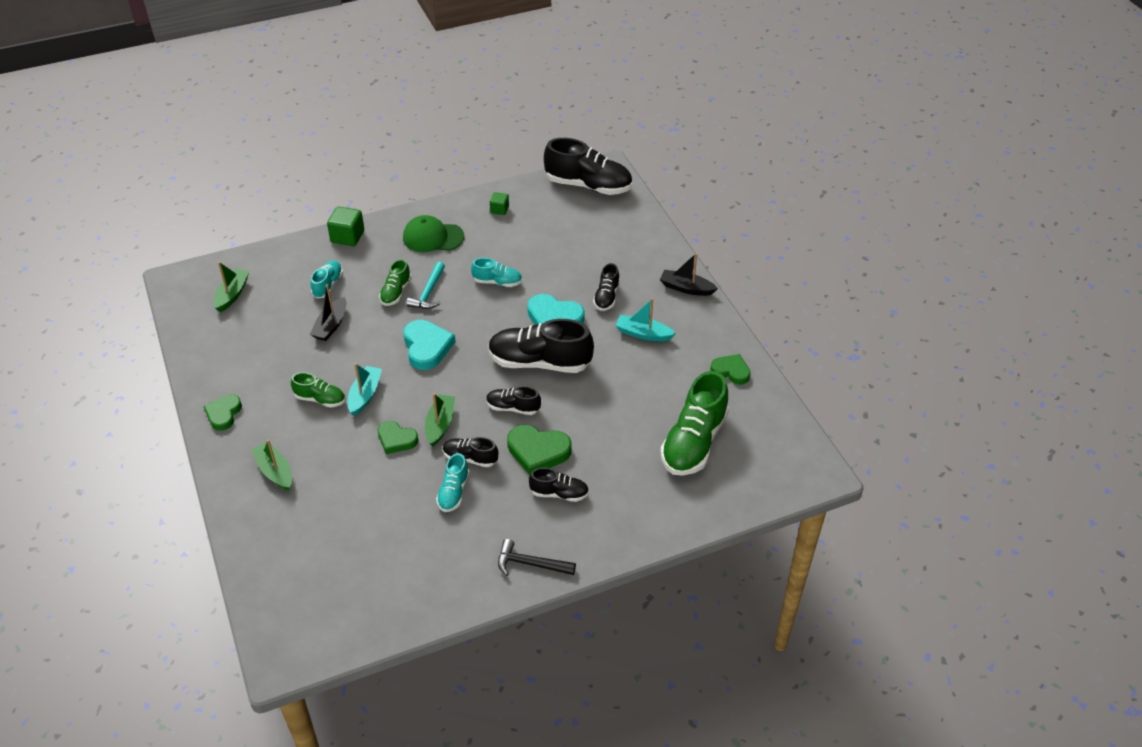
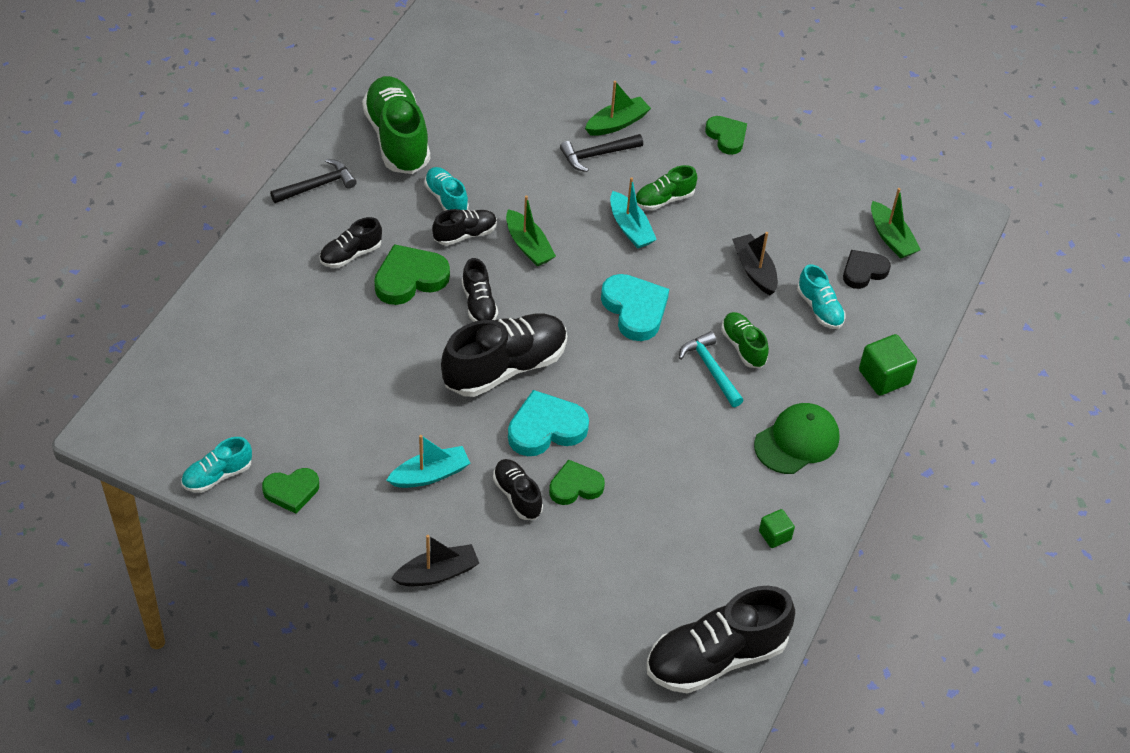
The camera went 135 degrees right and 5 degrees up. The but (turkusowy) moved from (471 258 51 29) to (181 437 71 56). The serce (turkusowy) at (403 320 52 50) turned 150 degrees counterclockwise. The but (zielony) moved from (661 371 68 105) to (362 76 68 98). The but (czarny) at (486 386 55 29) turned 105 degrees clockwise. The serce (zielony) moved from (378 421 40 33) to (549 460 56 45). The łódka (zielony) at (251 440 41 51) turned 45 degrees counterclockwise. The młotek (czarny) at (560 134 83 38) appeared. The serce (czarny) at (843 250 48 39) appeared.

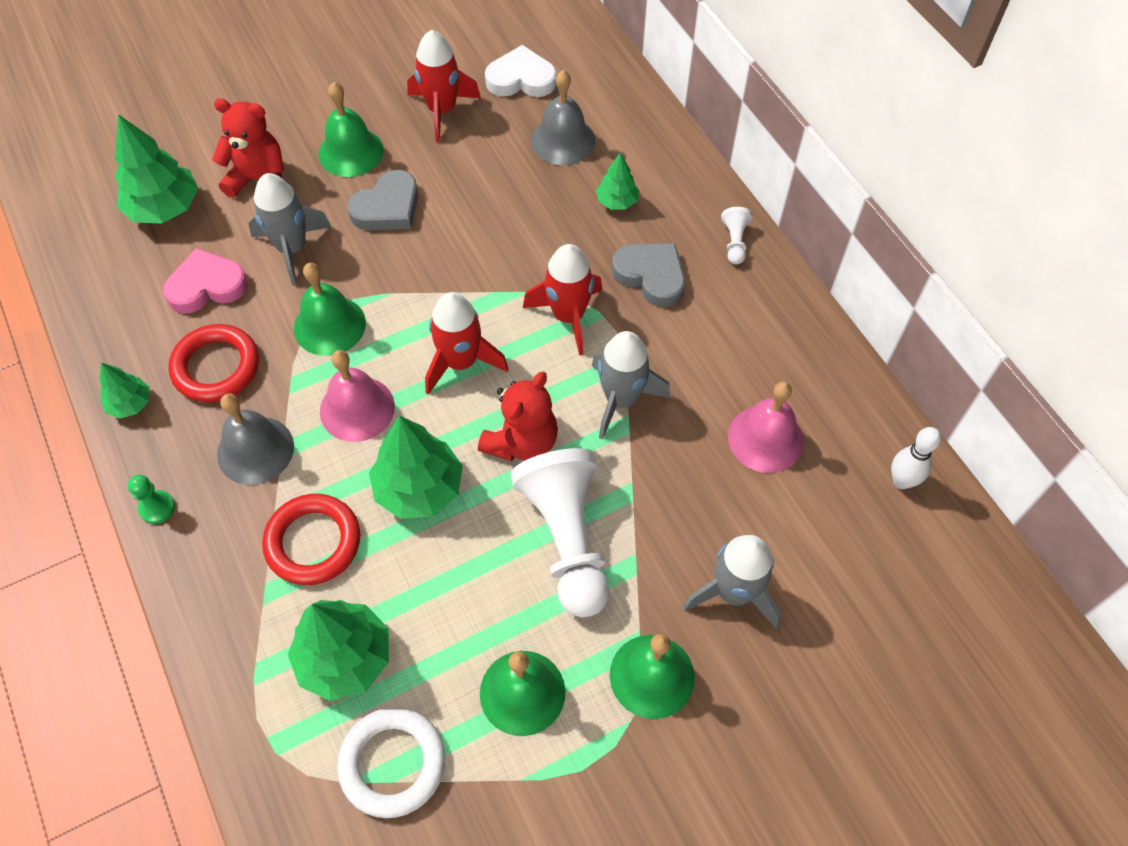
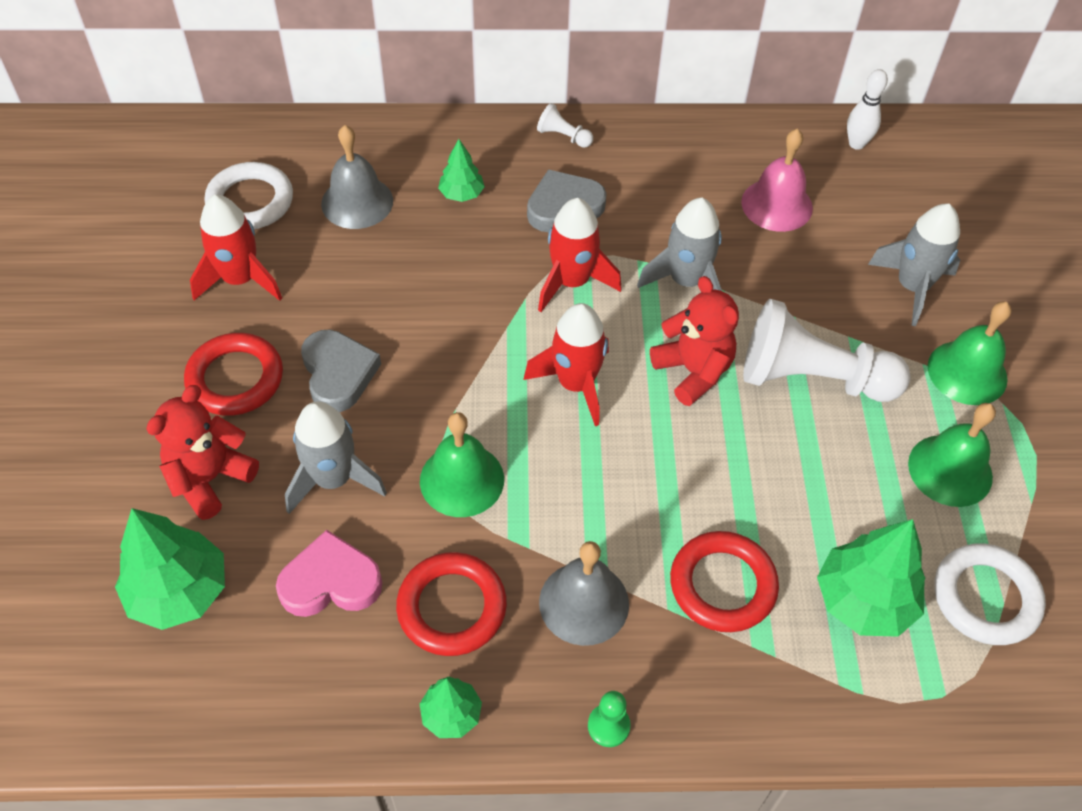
The camera went 65 degrees left and 5 degrees down. The serce (biały) at (485 45 72 52) was replaced by the pierścień (biały) at (204 162 89 67). The dzwonek (zielony) at (318 82 66 95) was replaced by the pierścień (czerwony) at (184 333 99 83). The serce (różowy) at (163 248 85 66) turned 75 degrees clockwise. The dzwonek (różowy) at (320 350 75 92) disappeared. The drzewko (zielony) at (369 416 94 103) disappeared.

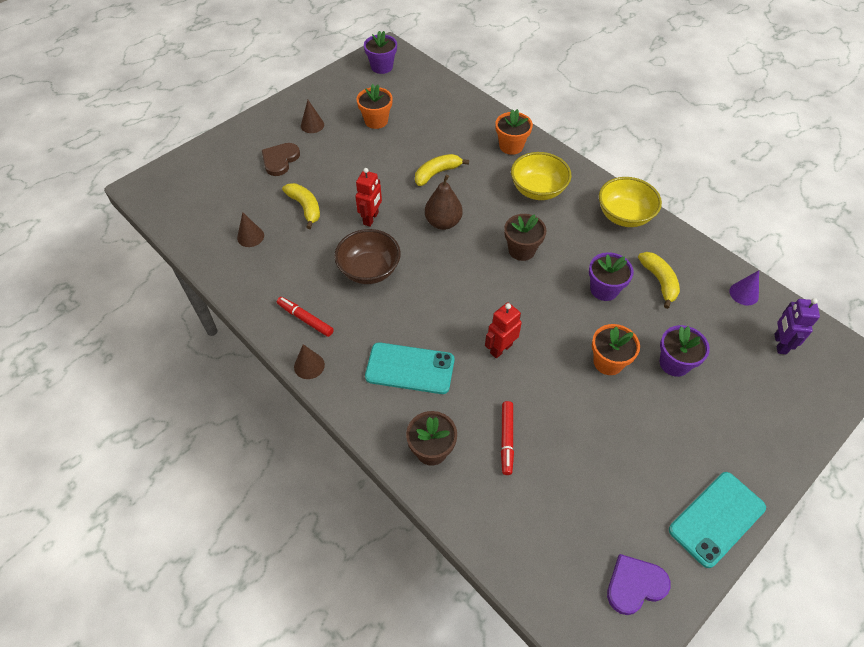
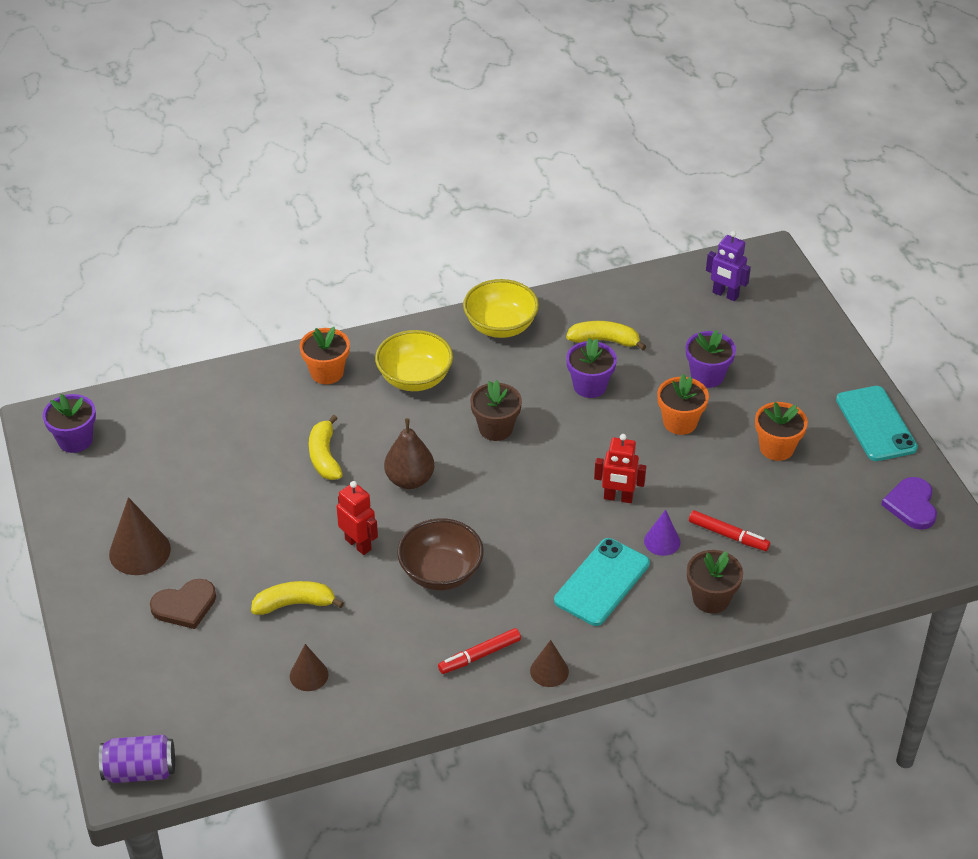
The camera went 65 degrees left and 10 degrees down. The doniczka (pomarańczowy) moved from (356 84 37 45) to (755 402 53 59). The stożek (brązowy) at (301 100 23 33) changed to 1.67 times the size. The serce (brązowy) at (262 143 38 33) turned 75 degrees counterclockwise. The stożek (fioletowy) moved from (729 270 30 35) to (644 510 36 46). The robot (czerwony) at (485 302 37 57) turned 60 degrees counterclockwise. The puszka (fioletowy) at (99 735 76 48) appeared.

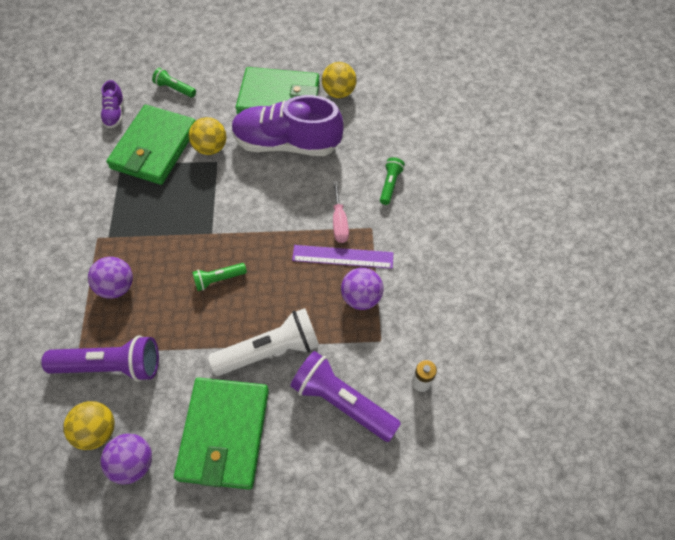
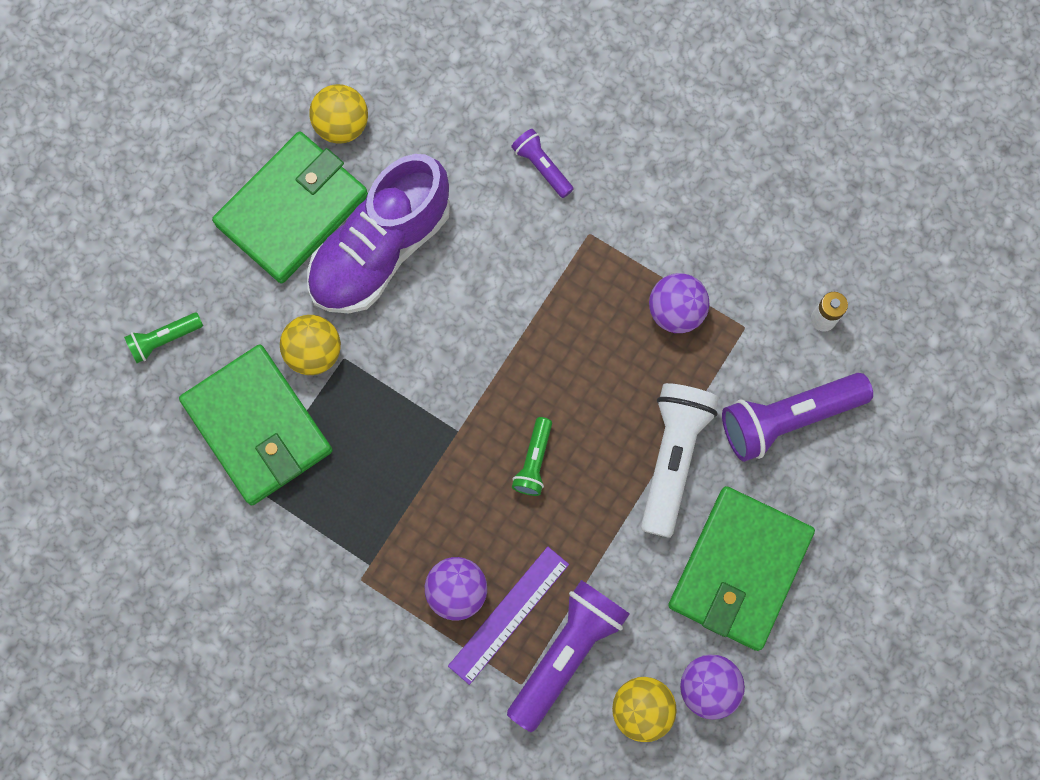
The camera went 55 degrees left and 15 degrees up. The but (fioletowy) at (100 80 25 49) disappeared. The latarka (zielony) at (380 157 25 48) became the latarka (fioletowy) at (511 129 62 69). The śrubokręt (różowy) at (333 181 16 62) disappeared. The linijka (fioletowy) moved from (292 245 101 24) to (448 547 121 138). The portfel (zielony) at (174 377 95 113) turned 75 degrees clockwise.

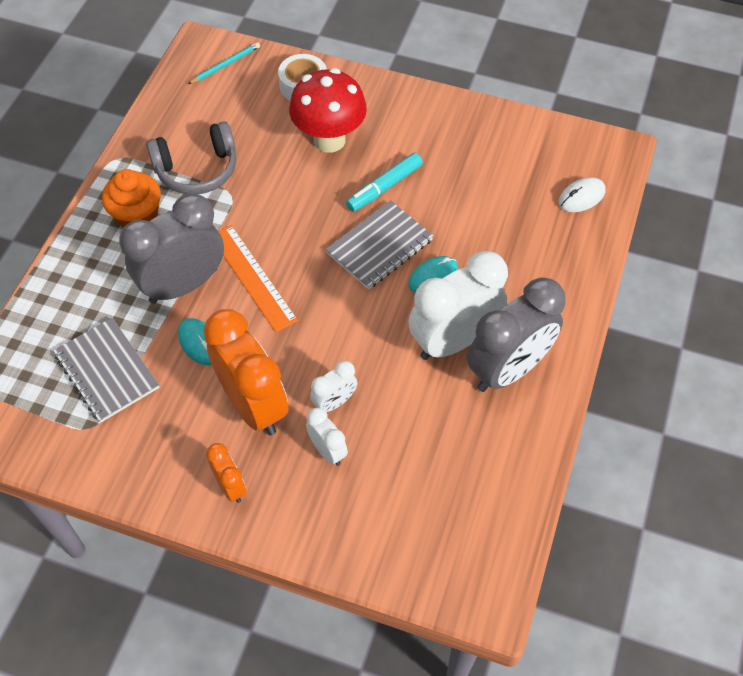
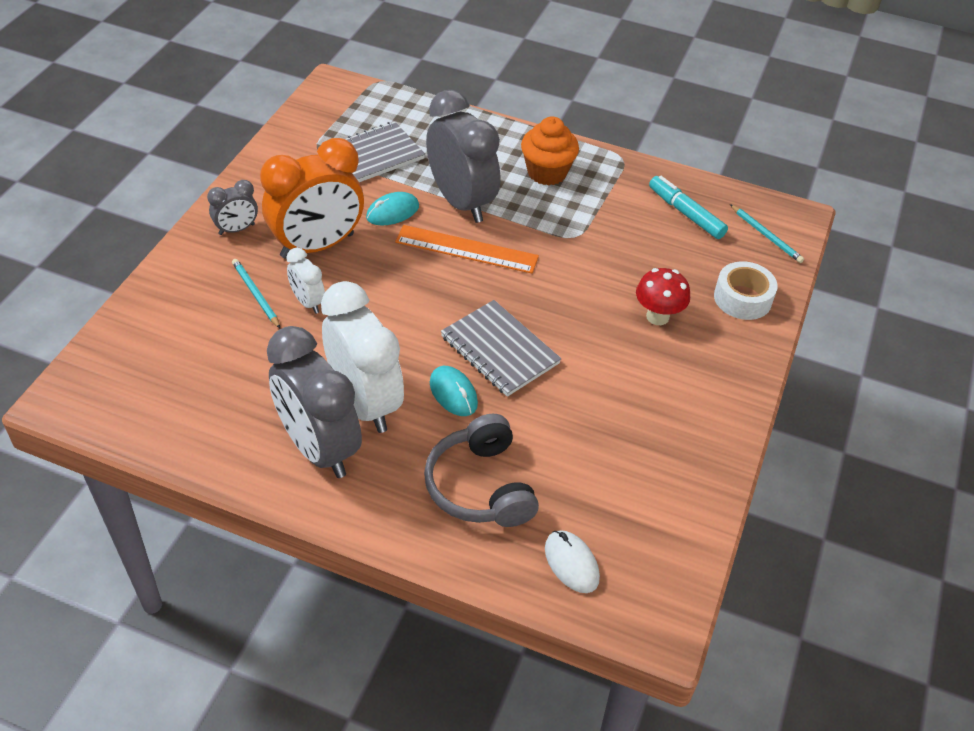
The camera went 90 degrees right and 10 degrees down. The grzyb (czerwony) at (289 68 78 85) changed to 0.60 times the size. The słuchawki (szary) moved from (146 121 90 73) to (424 414 115 113). The flamaster (turkusowy) moved from (346 153 77 59) to (649 176 79 63). The linijka (pomarańczowy) at (218 225 80 107) turned 45 degrees clockwise. The budzik (biały) at (306 407 42 59) was replaced by the ołówek (turkusowy) at (232 259 48 69). The budzik (pomarańczowy) at (206 443 40 60) became the budzik (szary) at (207 180 51 55).

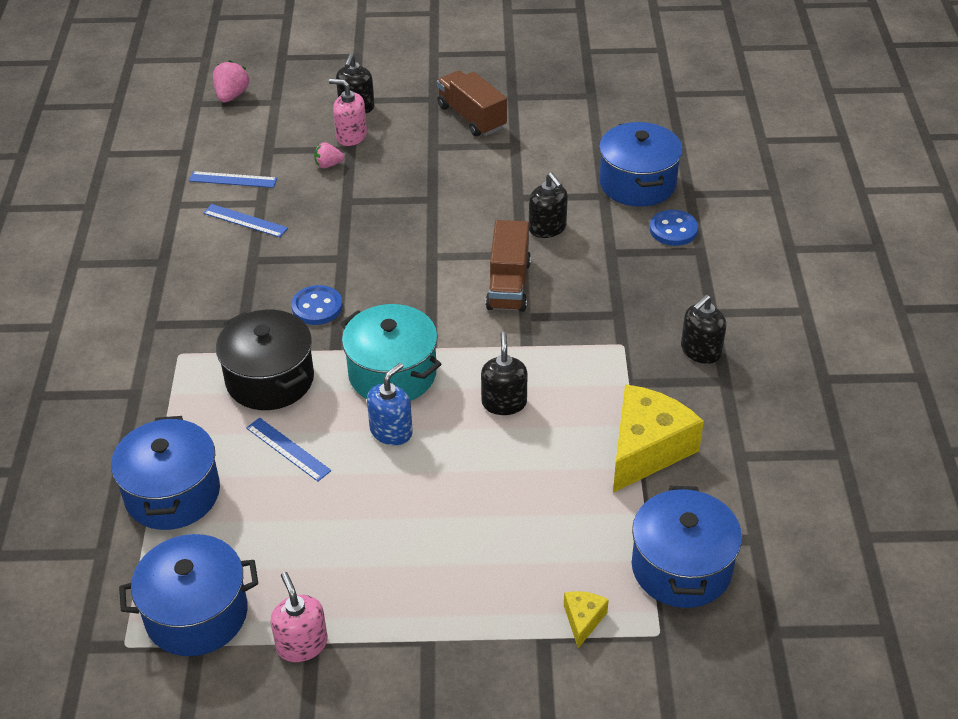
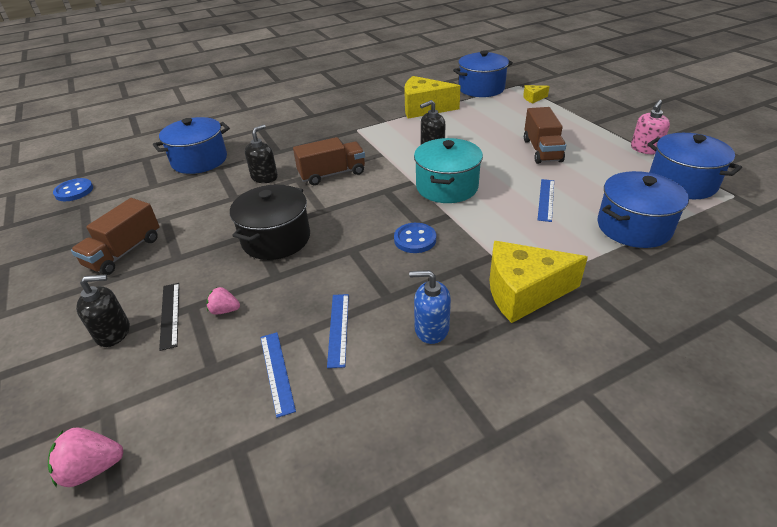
The camera went 115 degrees left and 5 degrees down. The dozownik mydła (różowy) at (329 79 38 67) was replaced by the linijka (czarny) at (159 283 20 68). The truskawka (różowy) at (314 142 30 26) turned 135 degrees clockwise. The guzik (niebieski) moved from (650 210 48 36) to (53 178 40 23). The dozownik mydła (czarny) at (681 295 45 69) disappeared. The garnek (czarny) moved from (216 310 98 100) to (230 184 80 76). The dozownik mydła (niebieski) moved from (367 363 46 82) to (409 270 42 74). The ciężarówka (brązowy) at (524 107 42 57) appeared. The ser (żółty) at (489 241 99 82) appeared.

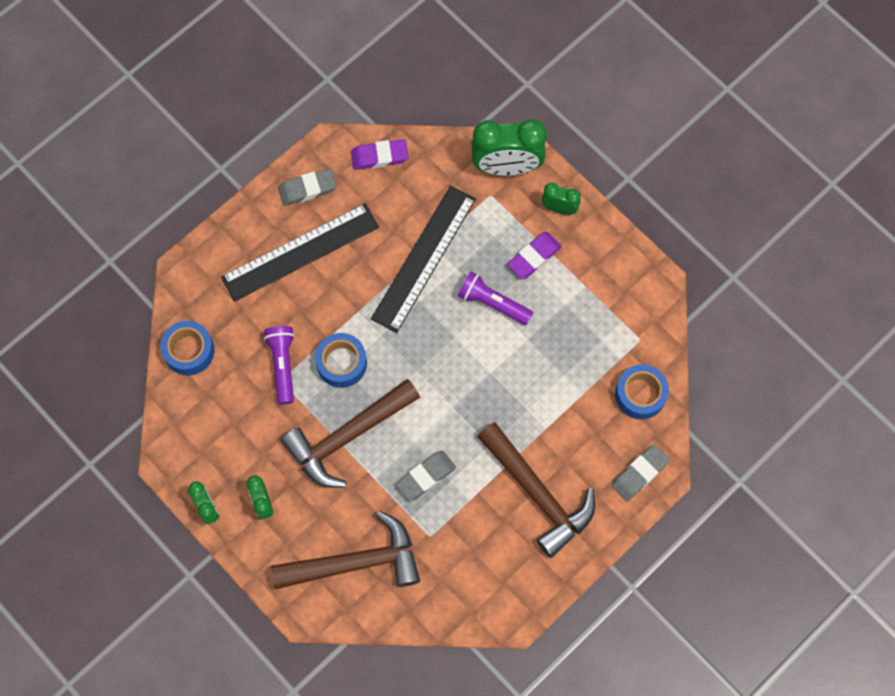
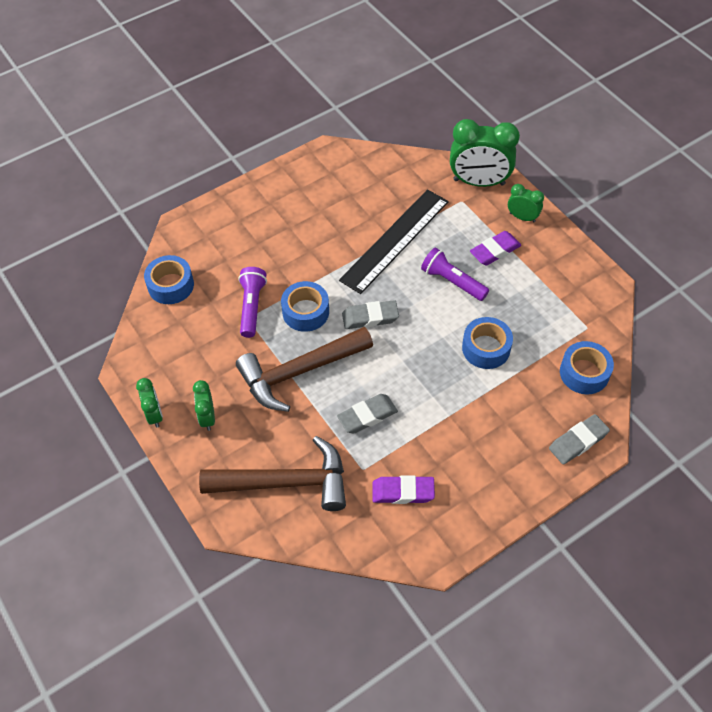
The camera went 10 degrees right and 15 degrees down. The gumka do mazania (fioletowy) moved from (351 139 58 31) to (372 475 63 29). The gumka do mazania (szary) moved from (278 168 59 38) to (342 300 57 29). The linijka (czarny) at (221 203 158 99) disappeared. The młotek (brązowy) at (478 422 117 136) disappeared. The taśma klejąca (niebieski) at (462 317 51 52) appeared.

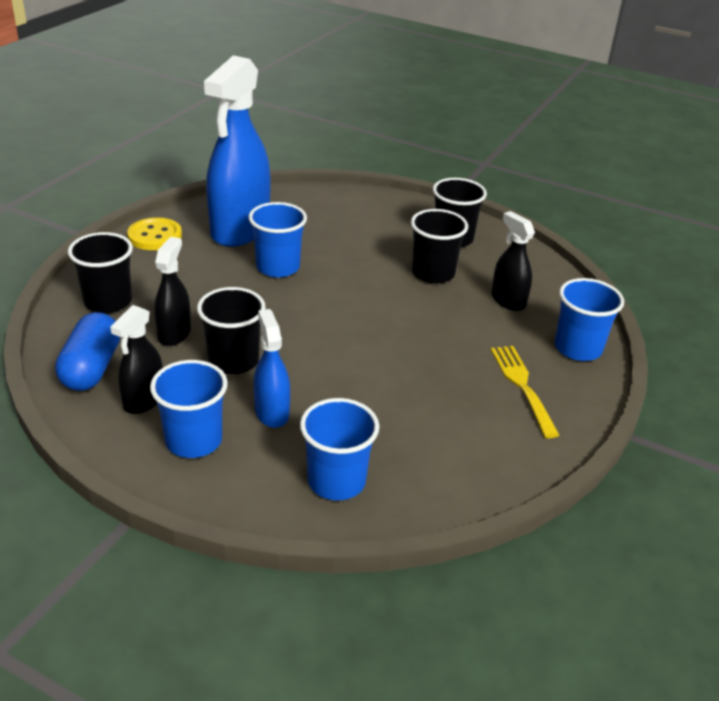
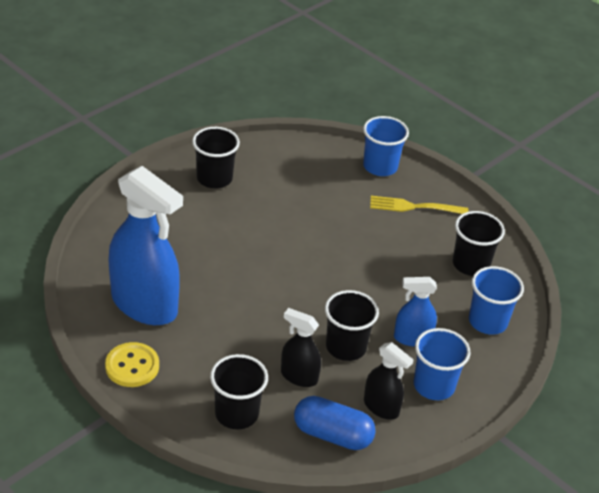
The camera went 75 degrees left and 5 degrees up. The szklanka (niebieski) at (248 202 59 75) disappeared. The szklanka (czarny) moved from (411 209 57 75) to (453 211 52 65). The spryskiwacz (czarny) at (491 211 44 100) disappeared.

